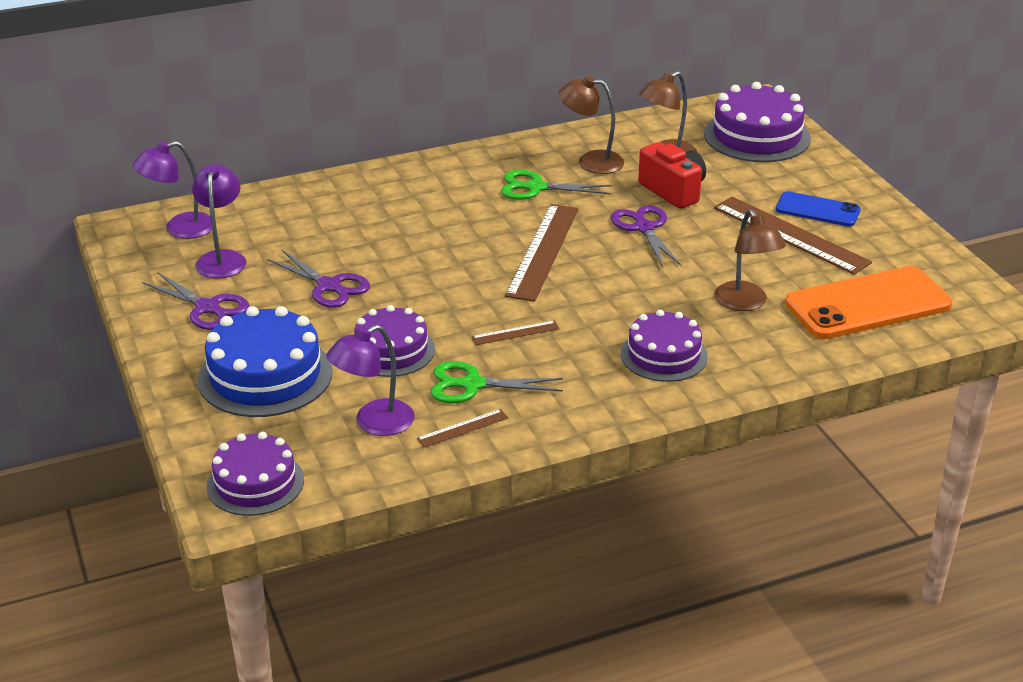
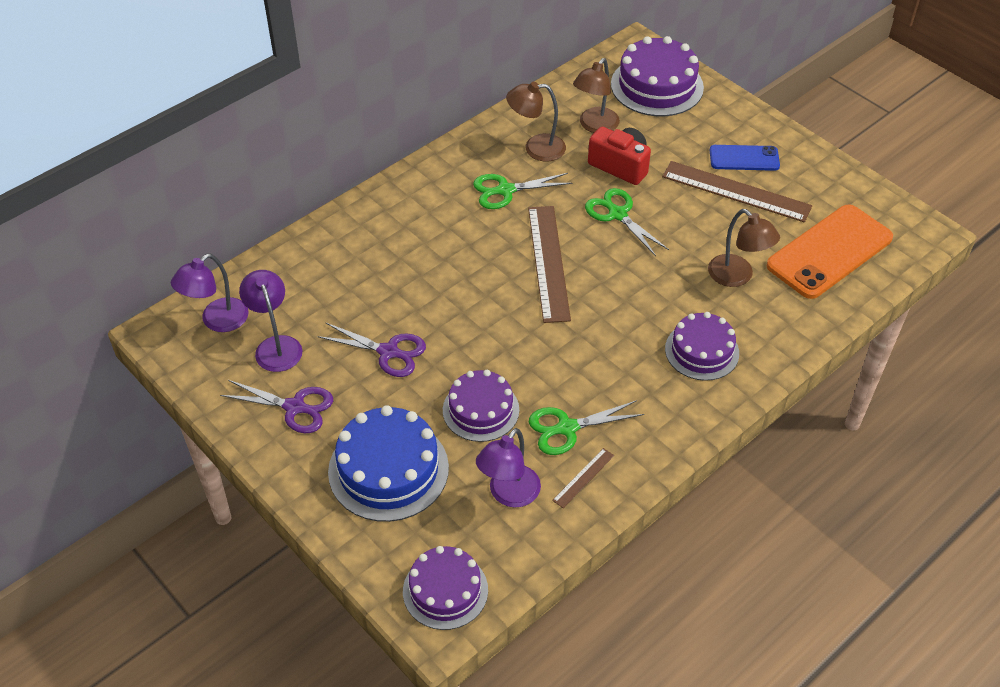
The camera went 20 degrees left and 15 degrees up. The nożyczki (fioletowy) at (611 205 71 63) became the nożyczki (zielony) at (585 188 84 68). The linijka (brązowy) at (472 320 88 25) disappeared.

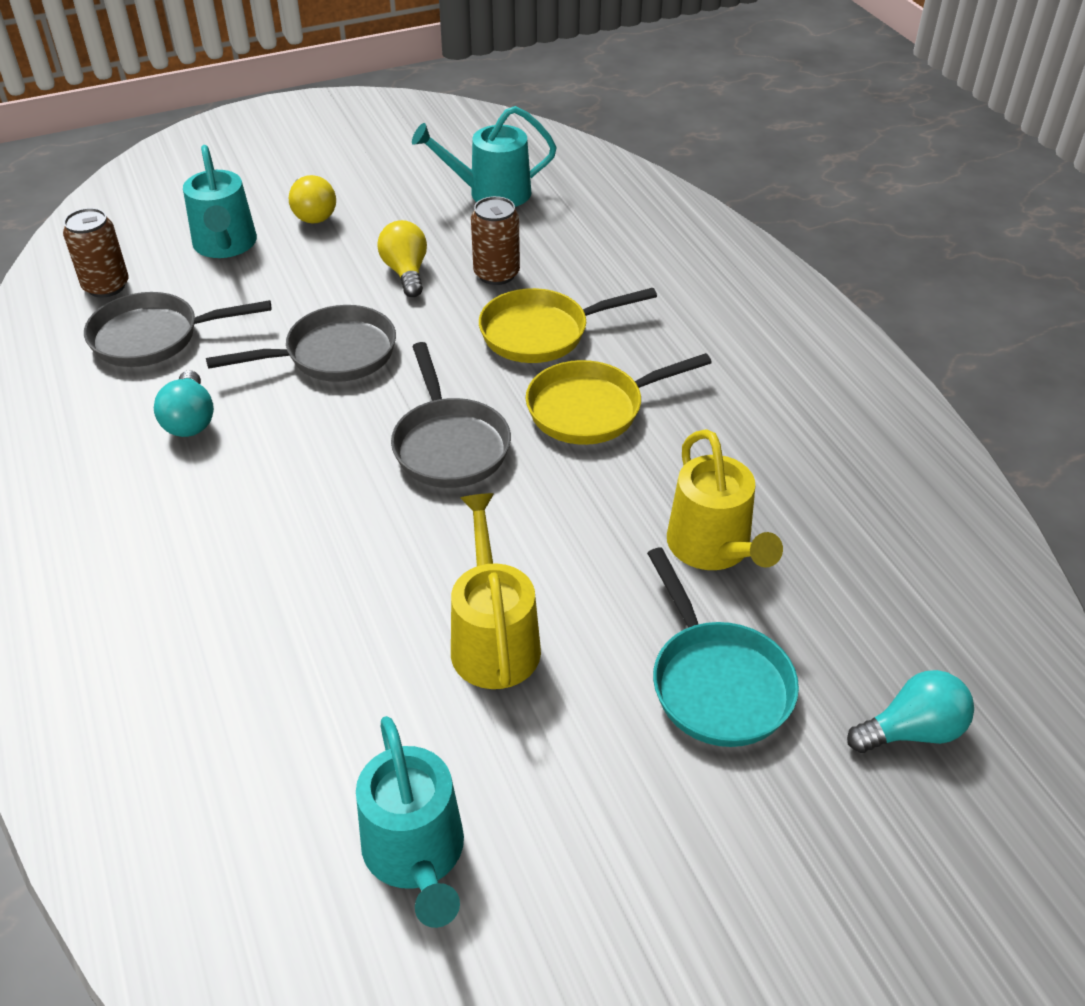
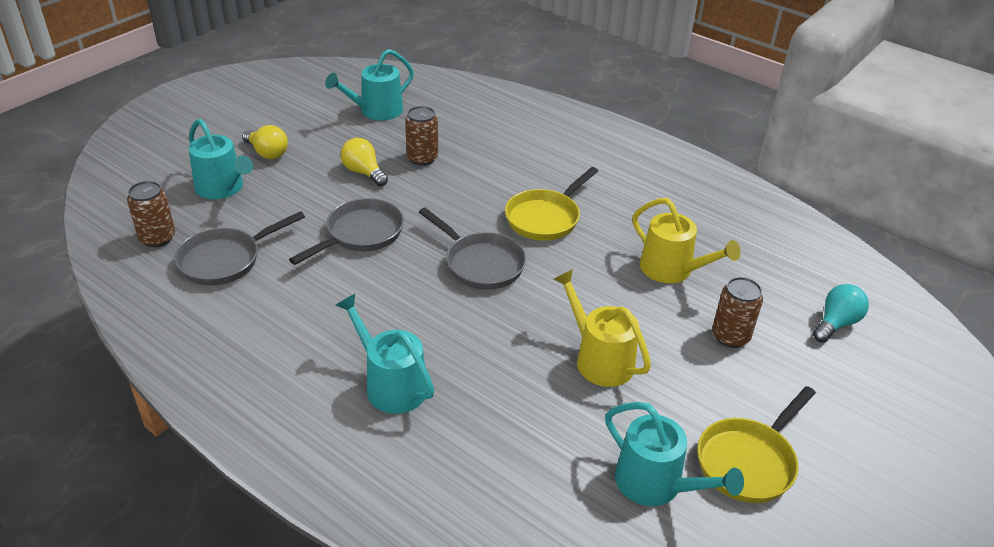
The camera went 30 degrees left and 5 degrees down. The patelnia (żółty) moved from (479 288 178 75) to (697 386 119 117). The żarówka (turkusowy) at (154 370 60 67) disappeared. The patelnia (turkusowy) at (647 548 152 199) was replaced by the puszka (brązowy) at (712 277 51 71). The konewka (turkusowy) at (336 294 98 120) appeared.

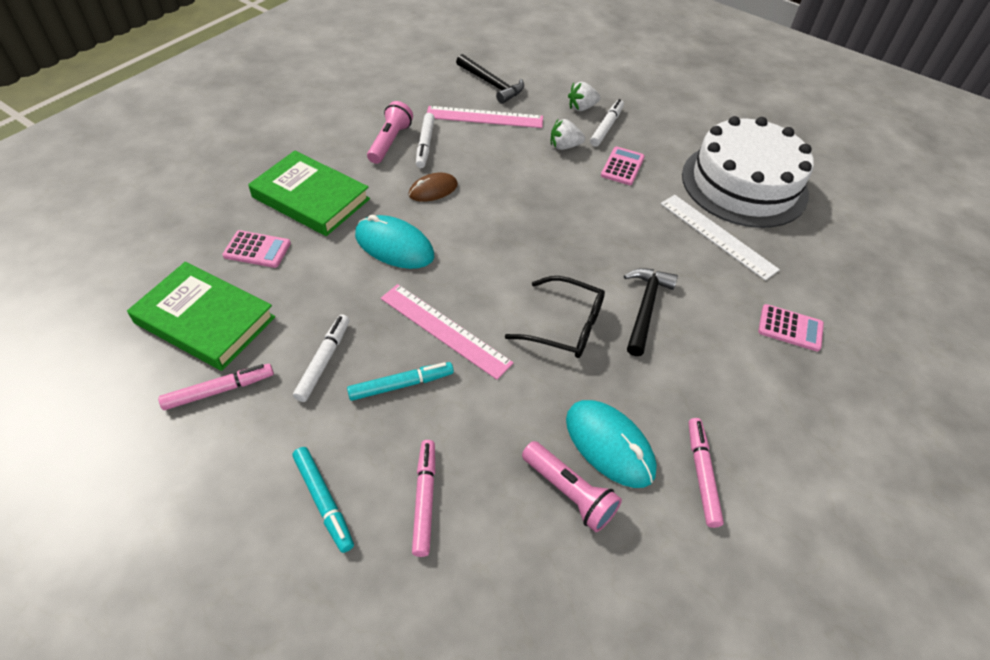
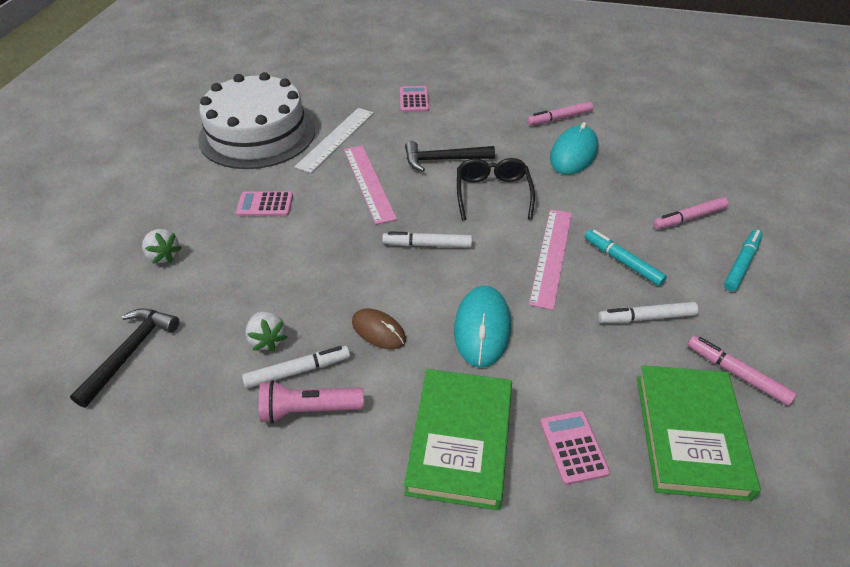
The camera went 110 degrees left and 5 degrees down. The flamaster (biały) moved from (590 99 34 48) to (382 231 90 17). The linijka (różowy) moved from (427 106 116 22) to (344 145 53 79). The truskawka (biały) moved from (551 119 34 31) to (245 312 43 40). The latarka (różowy) at (522 441 100 91) disappeared.

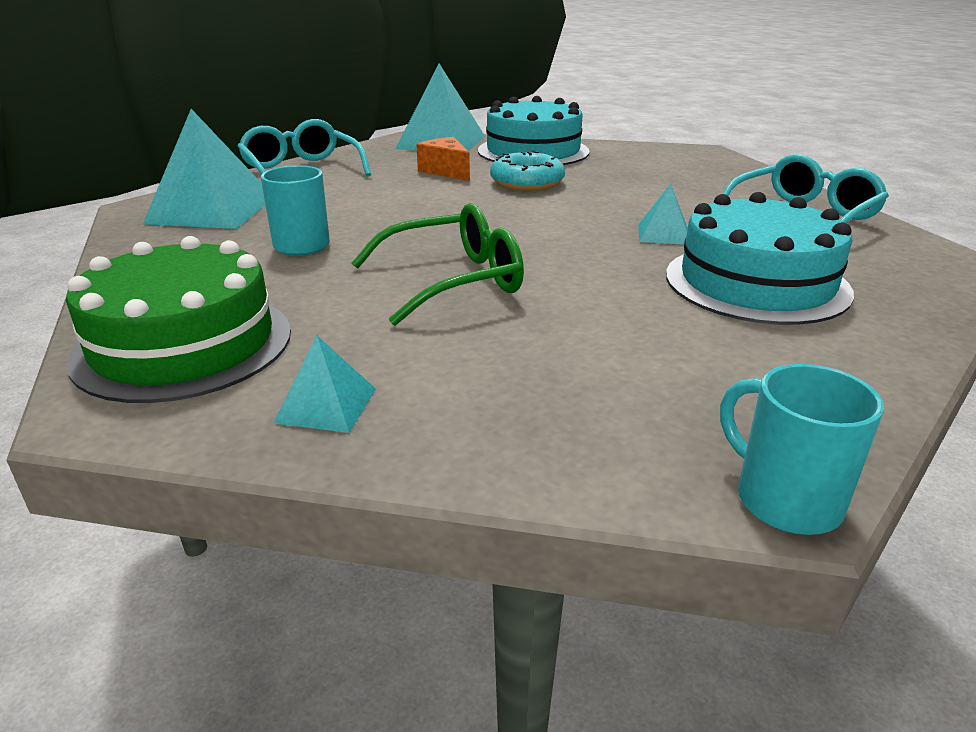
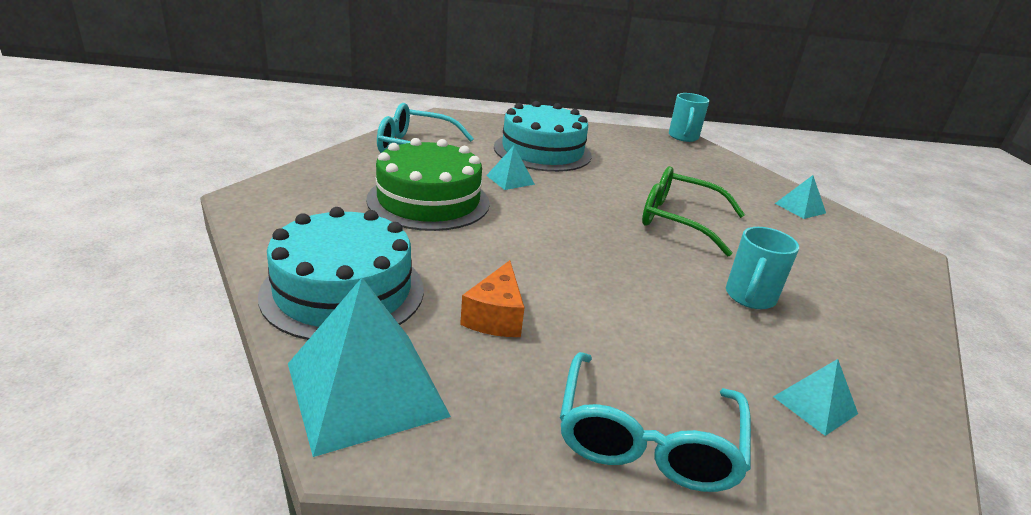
The camera went 135 degrees left and 0 degrees up. The piramida (turkusowy) at (143 109 122 120) changed to 0.48 times the size. The donut (turkusowy) at (490 150 75 41) disappeared. The tort (zielony) moved from (66 236 225 167) to (366 138 124 93).

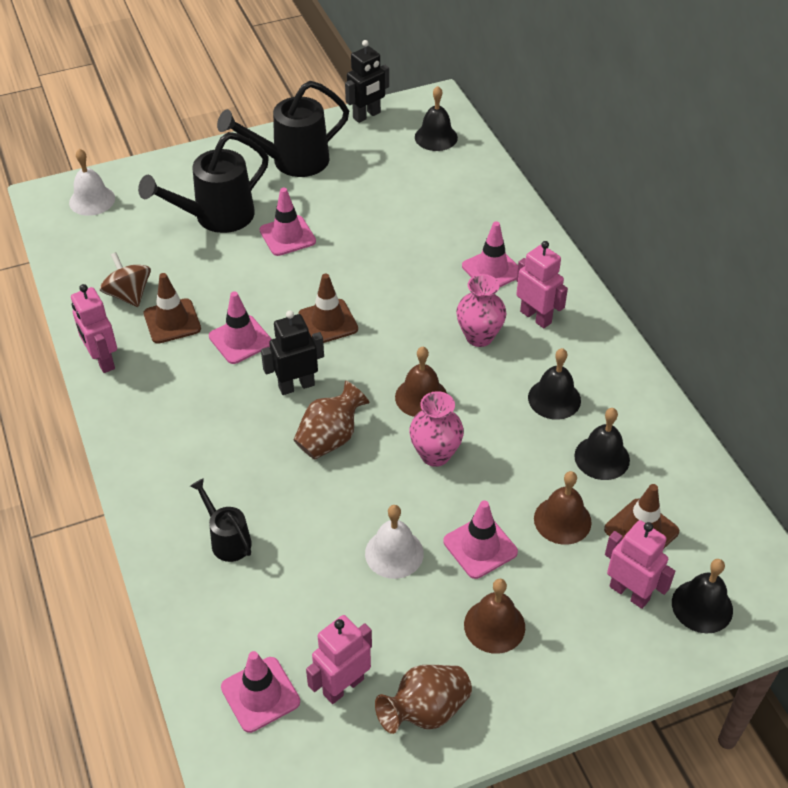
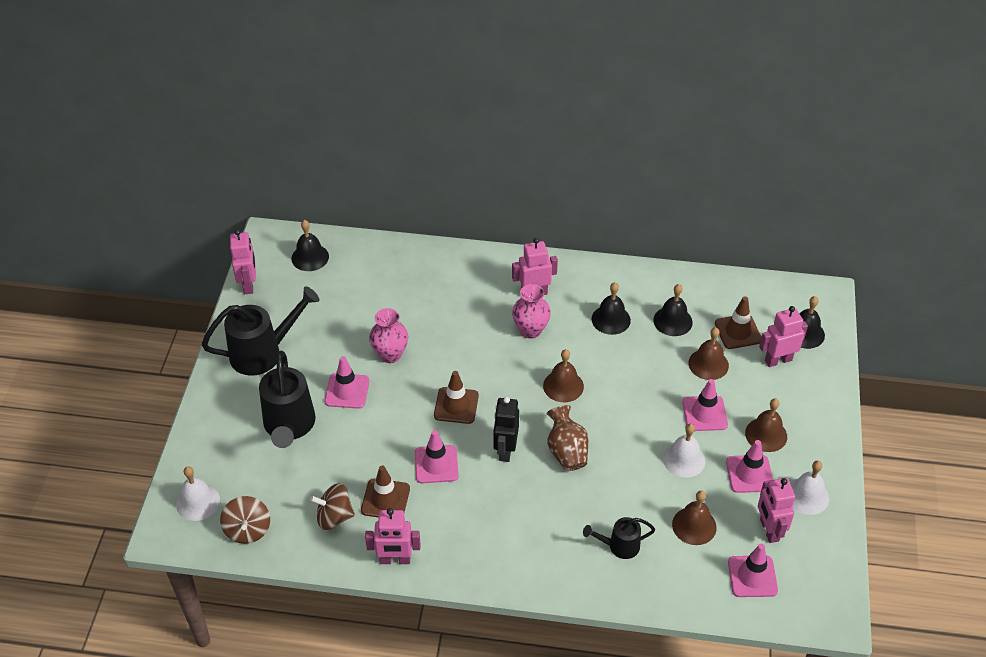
The camera went 60 degrees left and 0 degrees up. The robot (czarny) at (345 40 44 83) became the robot (różowy) at (230 229 26 65). The konewka (czarny) at (217 81 132 96) turned 120 degrees counterclockwise. The pachołek (różowy) moved from (462 221 56 66) to (726 440 47 53). The wazon (różowy) moved from (409 391 55 76) to (369 308 39 55). The wazon (brązowy) at (375 665 97 69) was replaced by the dzwonek (biały) at (790 461 39 54). The dzwonek (brązowy) at (672 491 45 54) appeared. The bączek (brązowy) at (220 496 50 48) appeared.

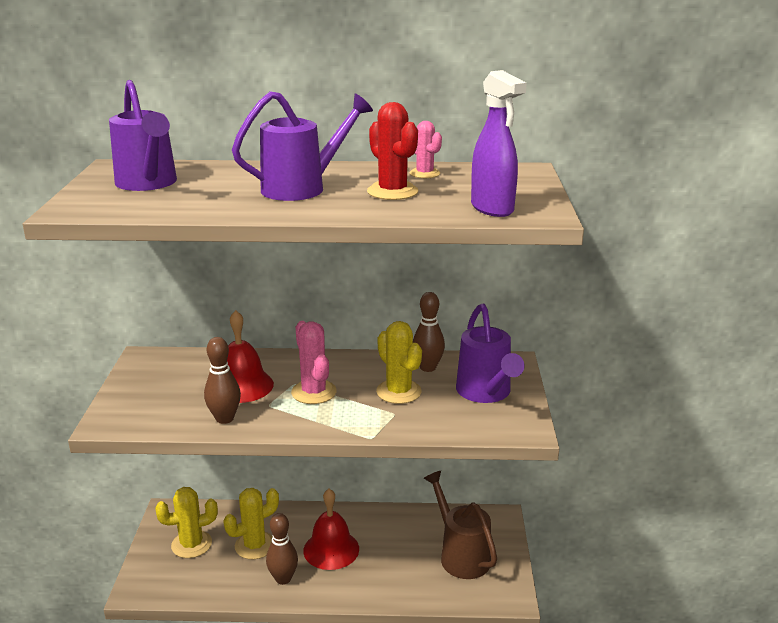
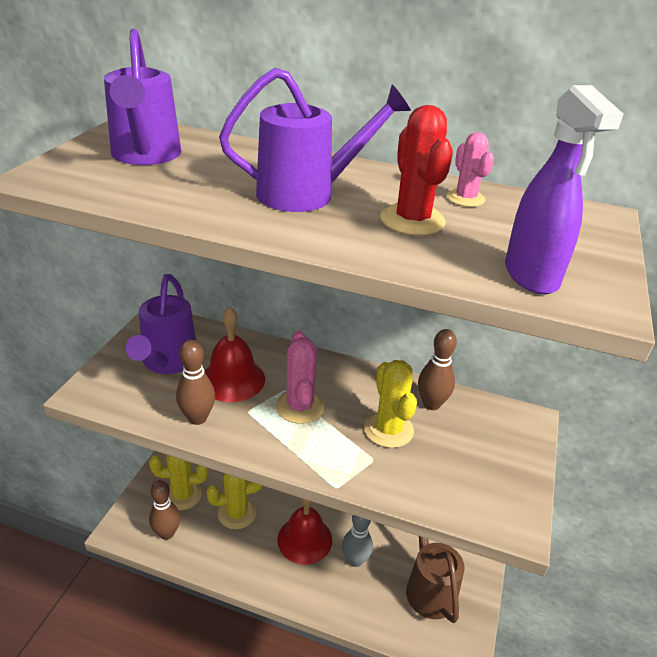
The camera went 15 degrees right and 10 degrees up. The konewka (fioletowy) moved from (456 303 69 100) to (126 274 70 100). The kręgiel (brązowy) moved from (266 513 32 72) to (149 480 31 60). The kręgiel (szary) at (342 515 31 52) appeared.

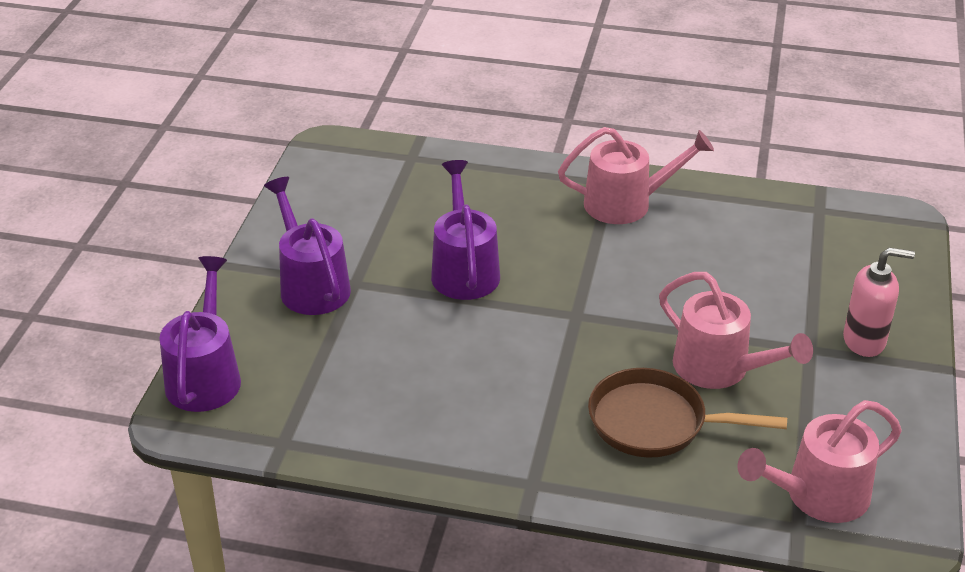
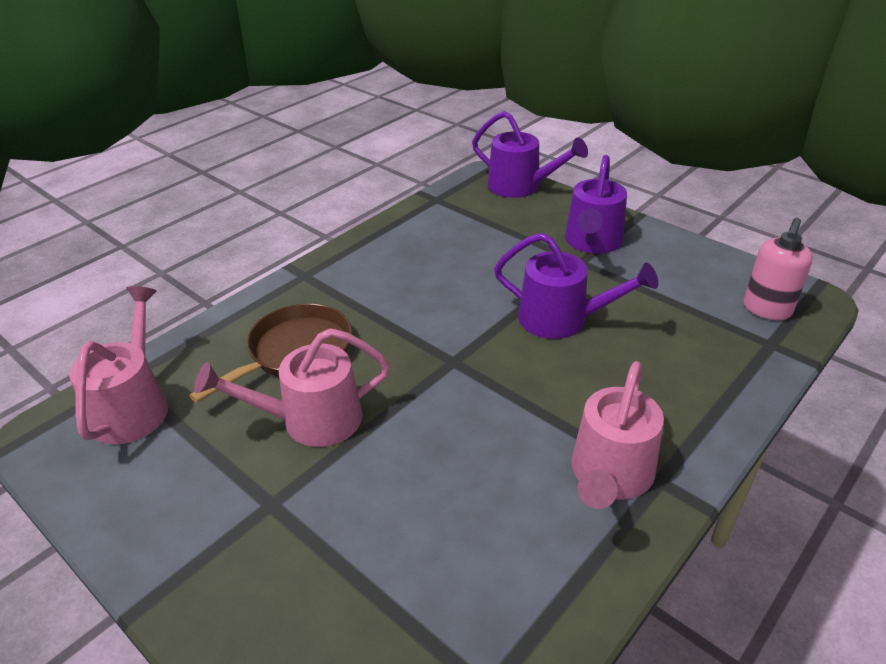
The camera went 120 degrees right and 0 degrees up. The konewka (fioletowy) at (264 177 87 138) turned 105 degrees clockwise. The dozownik mydła (różowy) moved from (843 247 72 110) to (744 218 69 102).

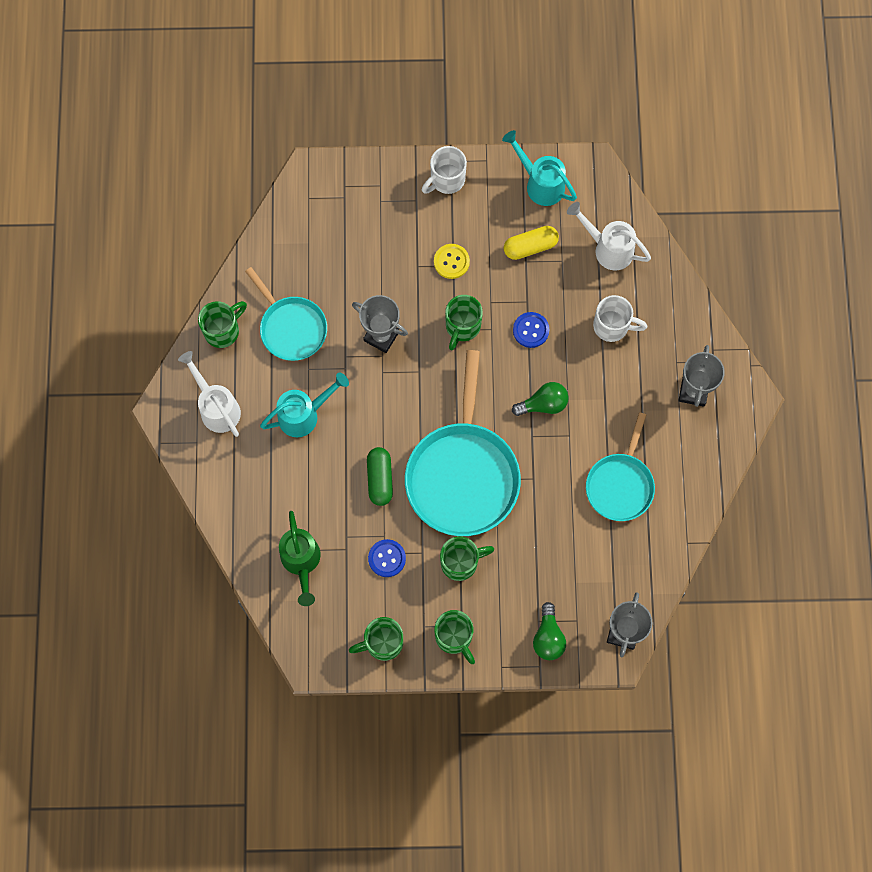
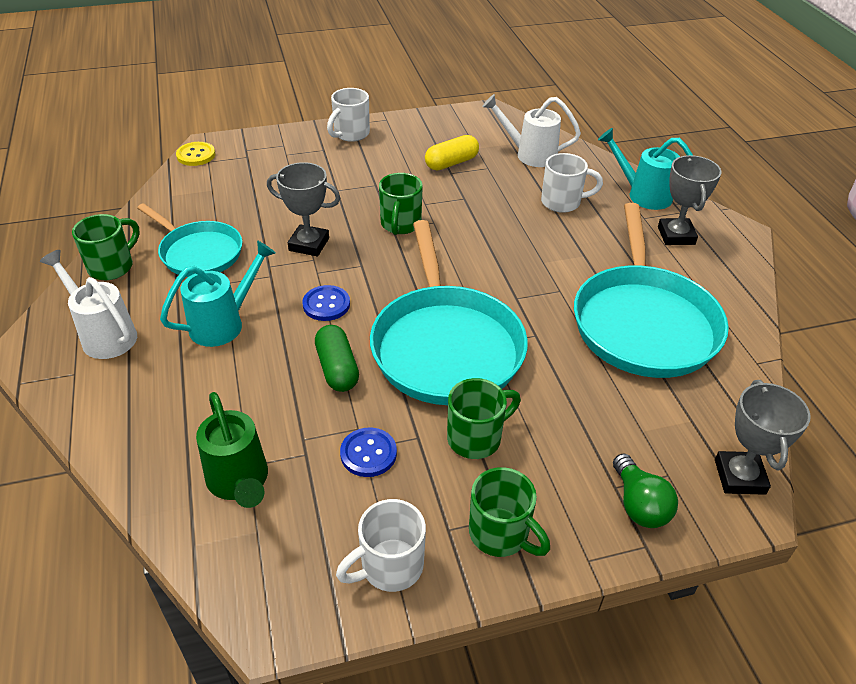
The camera went 15 degrees left and 30 degrees down. The konewka (turkusowy) moved from (502 130 75 76) to (598 128 95 82). The guzik (żółty) moved from (434 244 36 35) to (176 142 39 24). The guzik (niebieski) moved from (513 312 36 36) to (302 285 48 36). The żarówka (zielony) at (512 382 57 34) disappeared. The patelnia (turkusowy) at (586 412 69 109) changed to 1.67 times the size. The kubek (zielony) at (349 617 54 44) became the kubek (biały) at (336 499 90 93).

